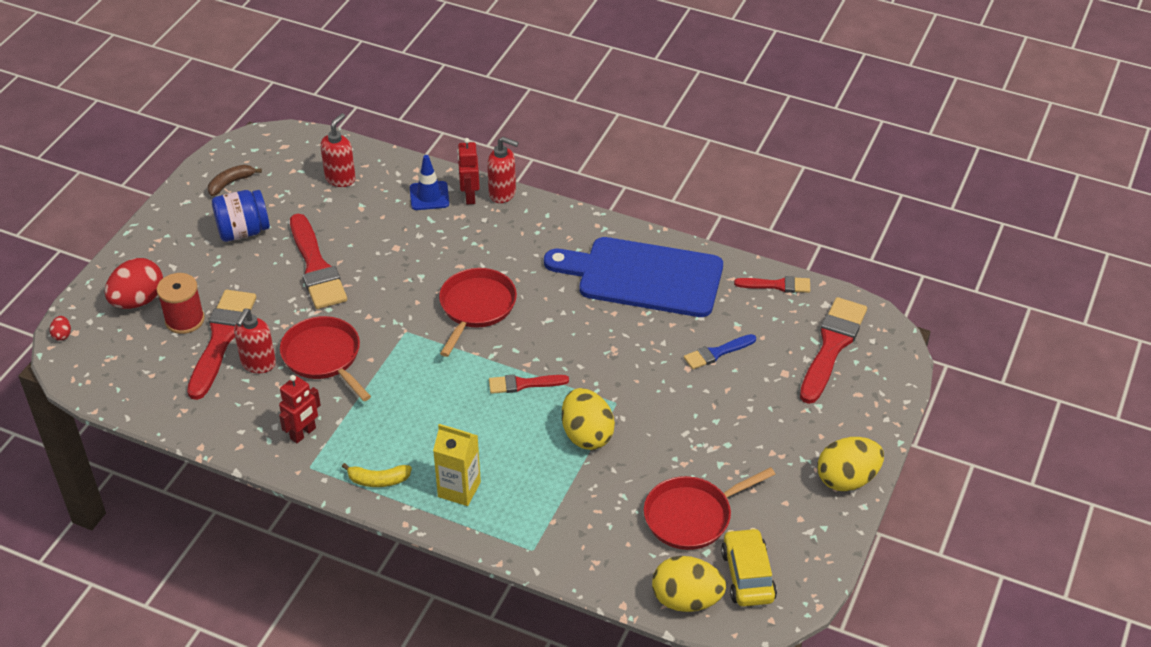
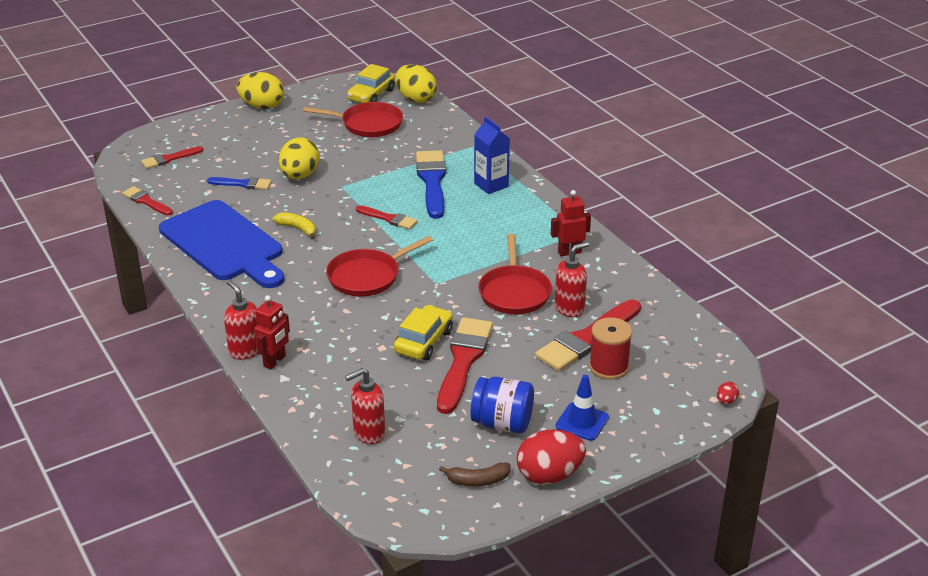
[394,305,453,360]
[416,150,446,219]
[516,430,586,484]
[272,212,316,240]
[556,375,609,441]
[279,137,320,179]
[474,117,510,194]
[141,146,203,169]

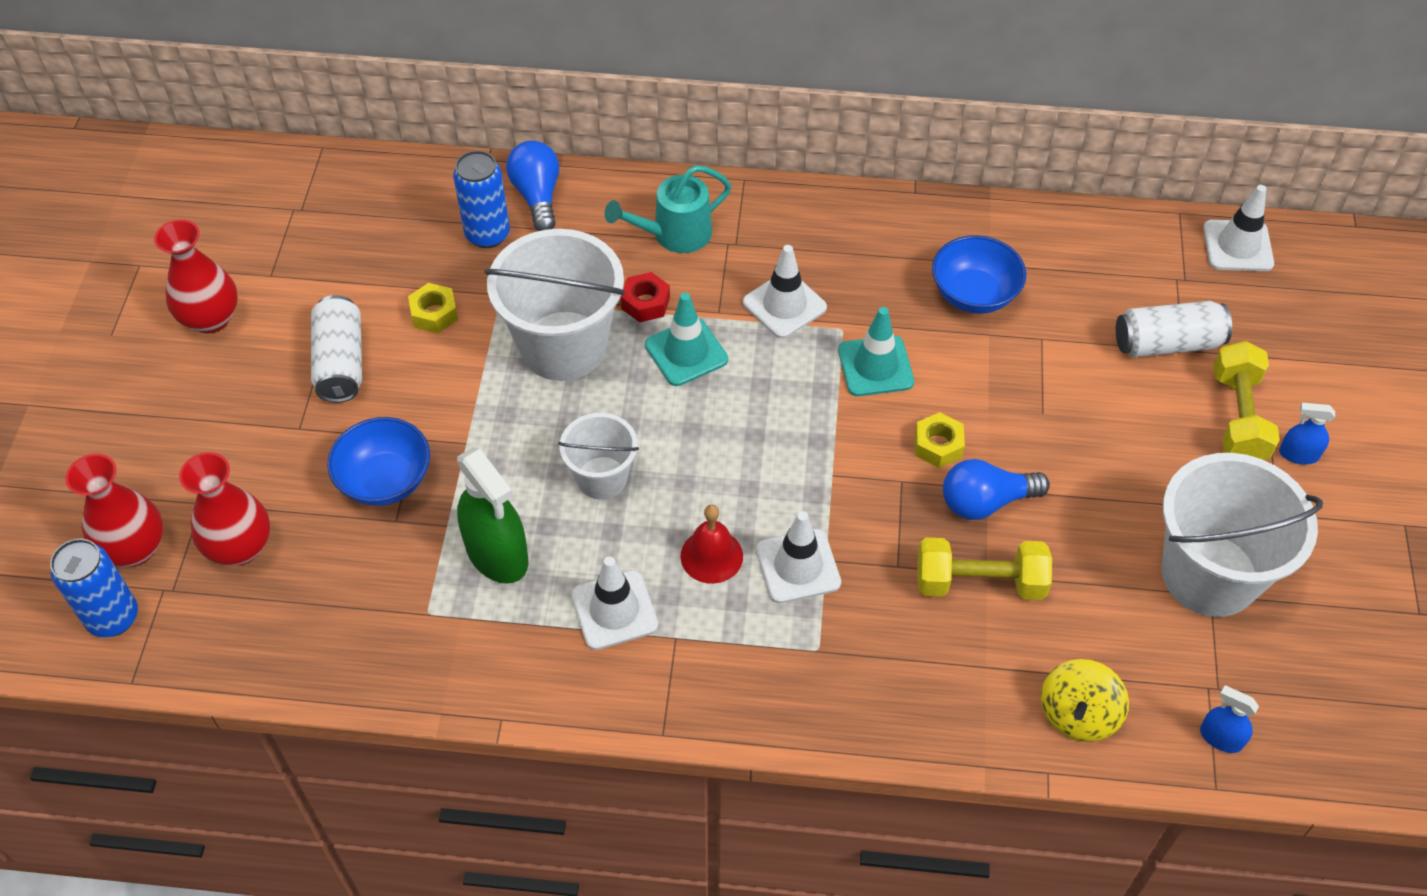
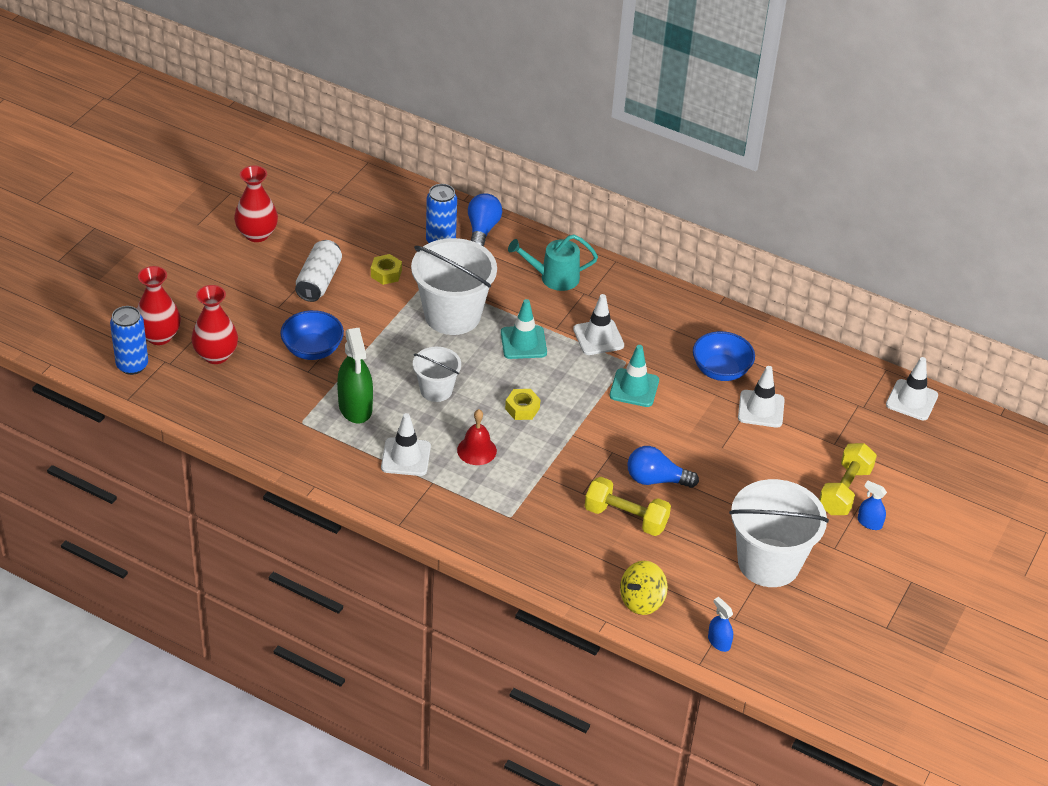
[621,272,670,323] (first image)
[1116,301,1232,357] (first image)
[738,366,785,428]
[505,389,541,420]

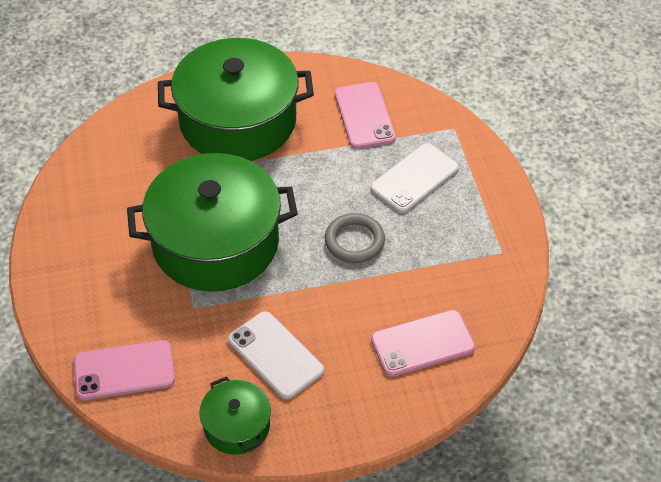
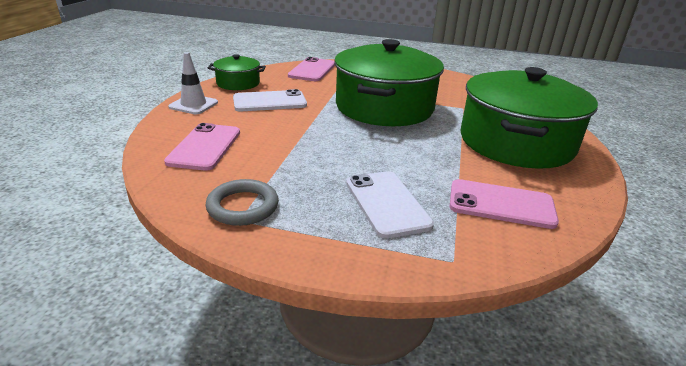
[168,52,218,114]
[205,179,279,226]

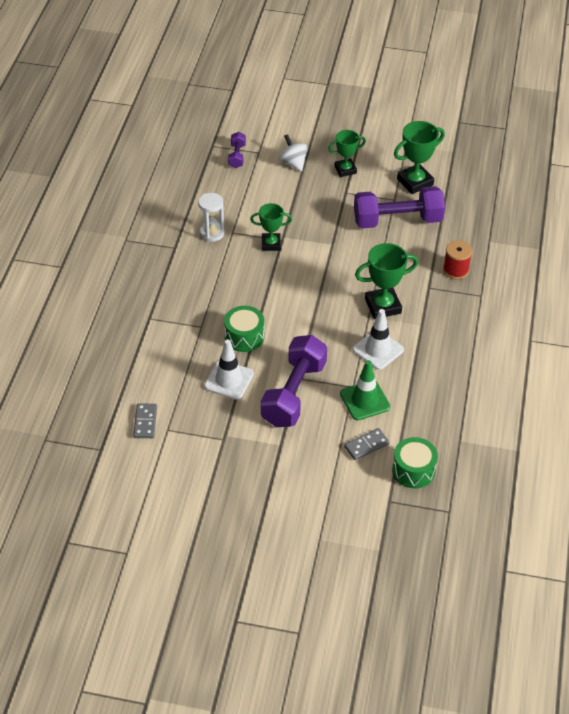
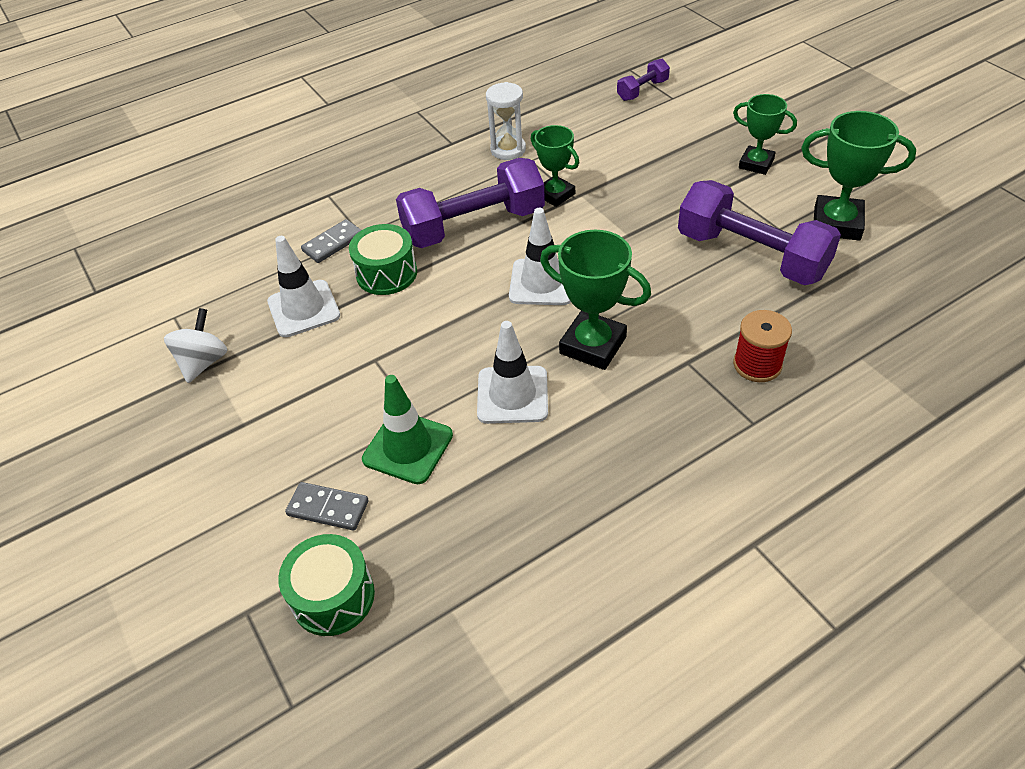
[509,208,571,305]
[301,219,361,263]
[396,158,545,248]
[164,308,227,383]

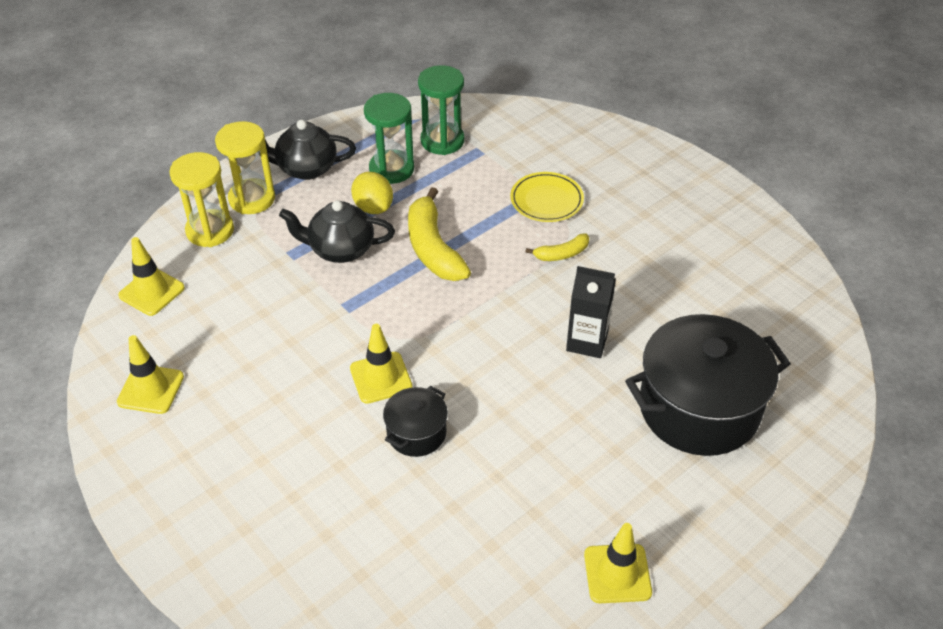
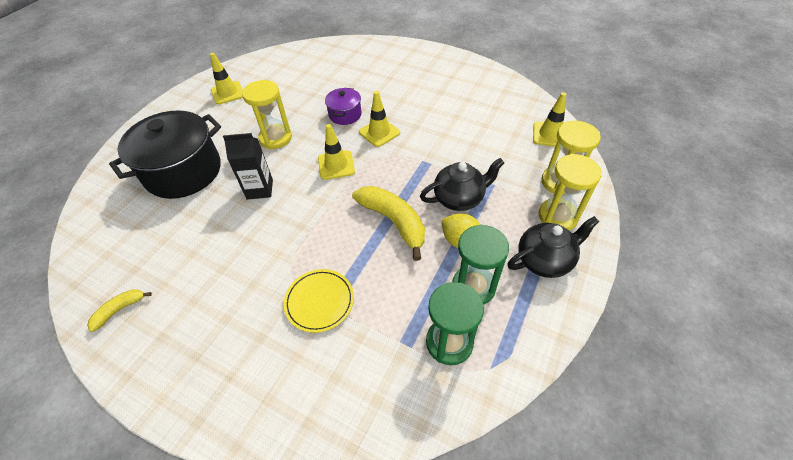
[242,80,292,149]
[318,124,355,180]
[87,289,152,332]
[325,88,362,125]

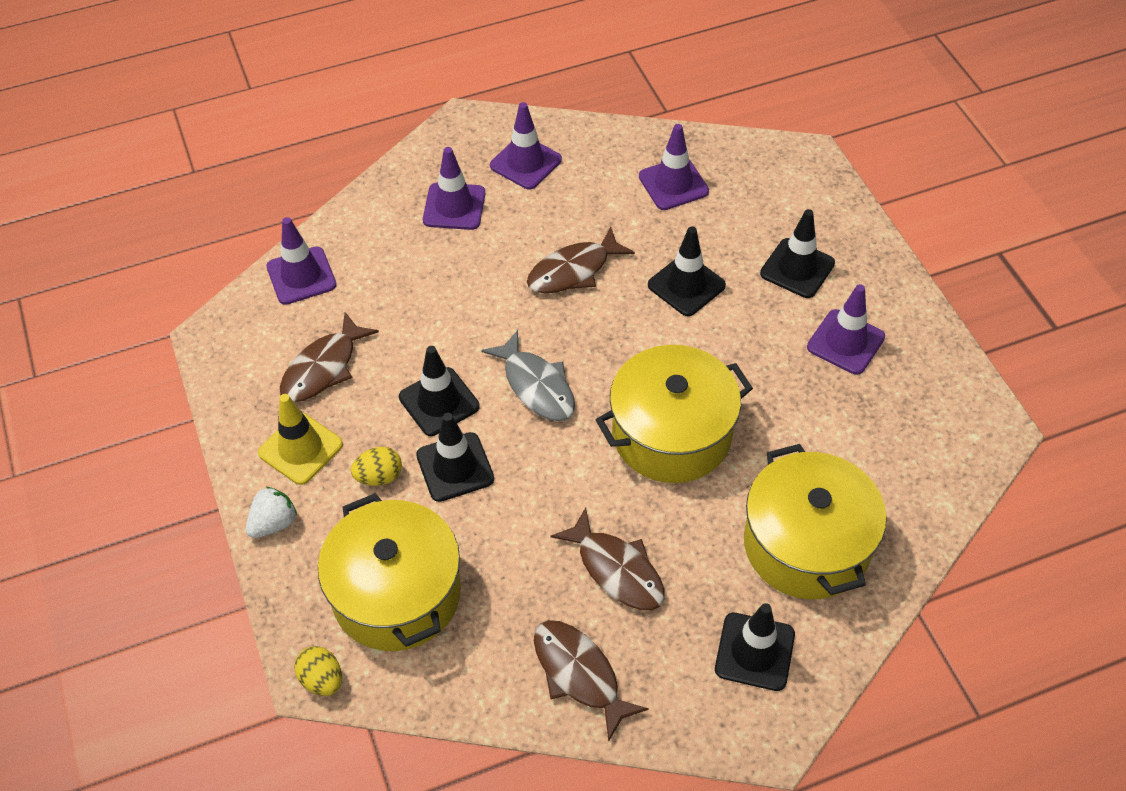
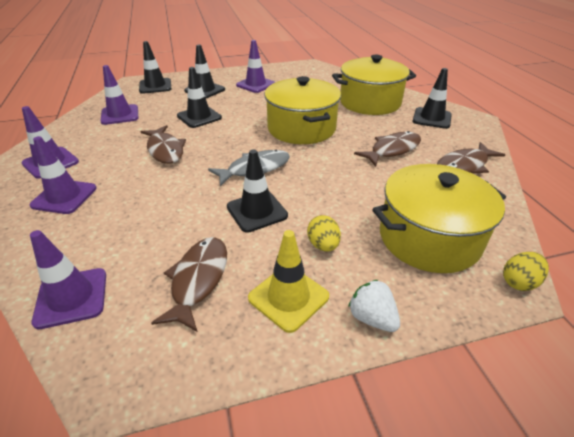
[139,41,171,94]
[151,237,227,332]

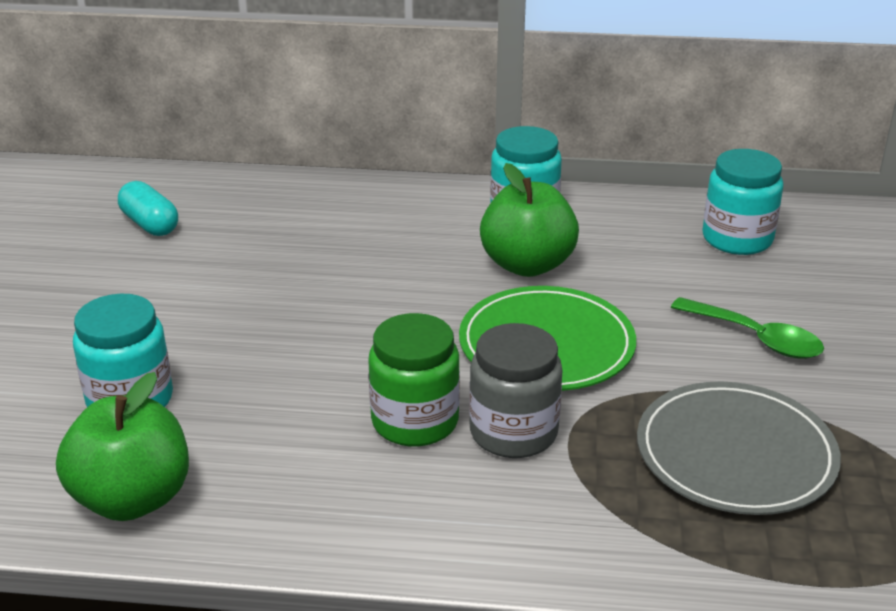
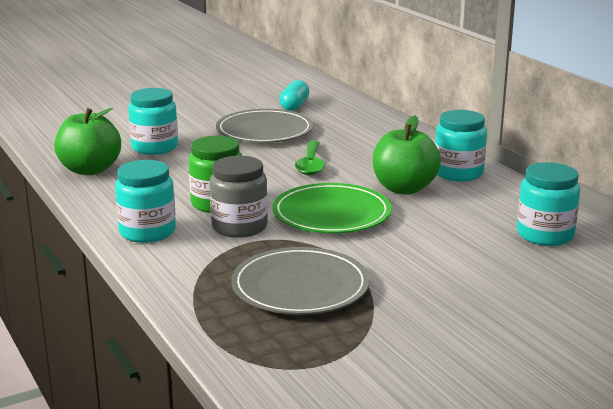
[115,160,176,243]
[216,109,313,143]
[295,140,325,175]

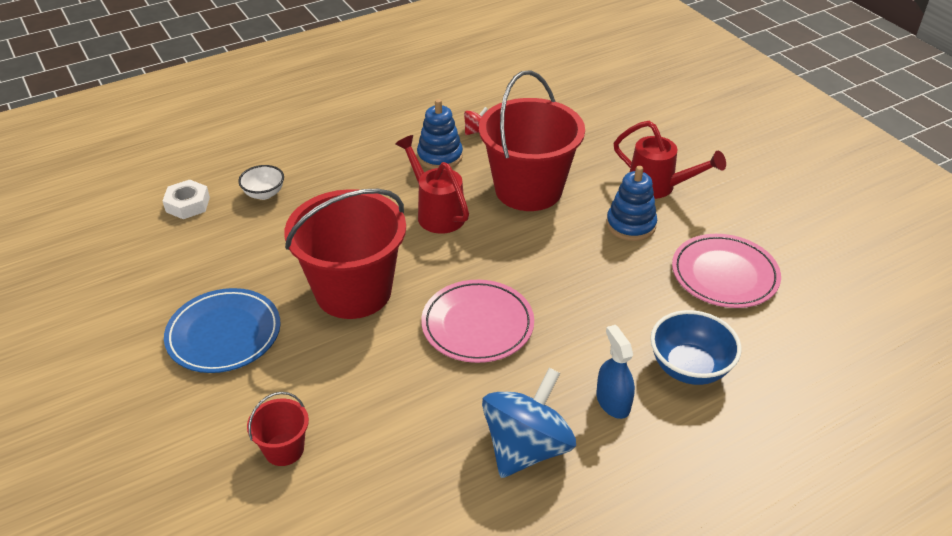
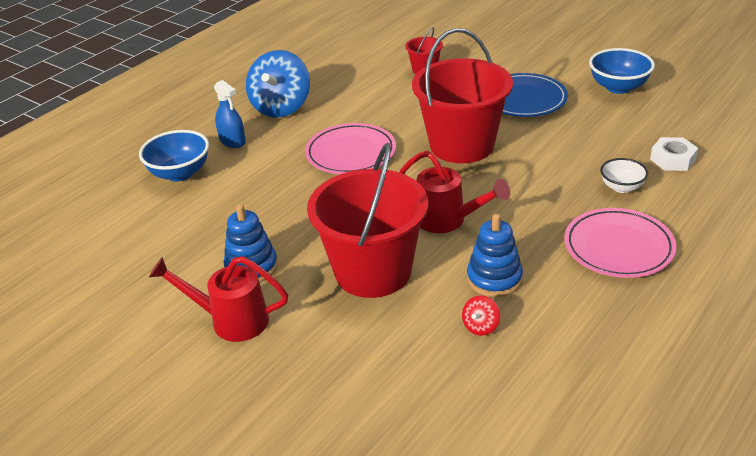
[589,48,655,94]
[564,208,677,278]

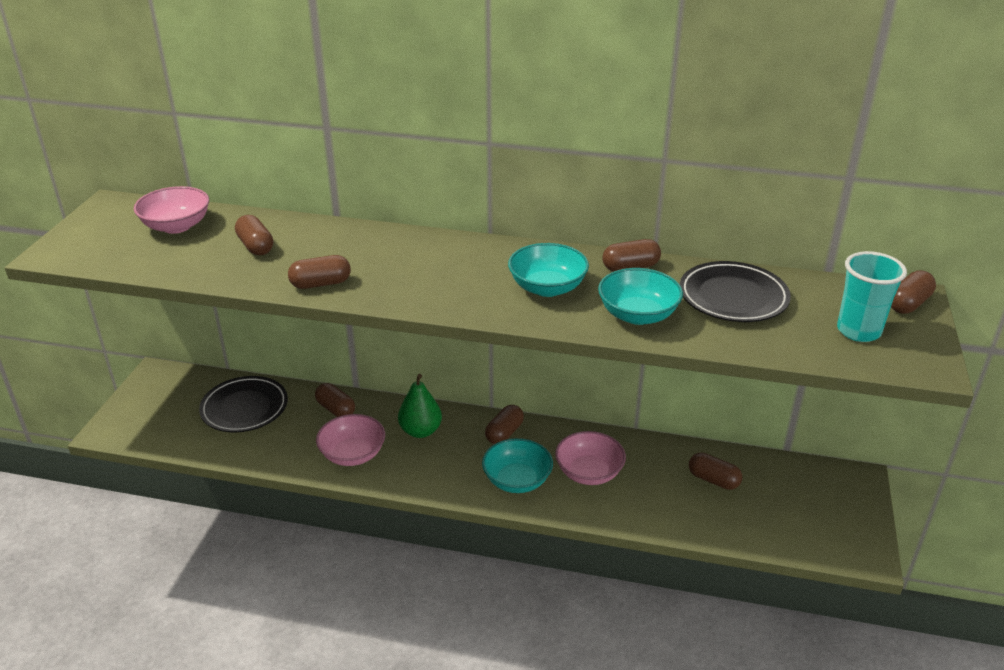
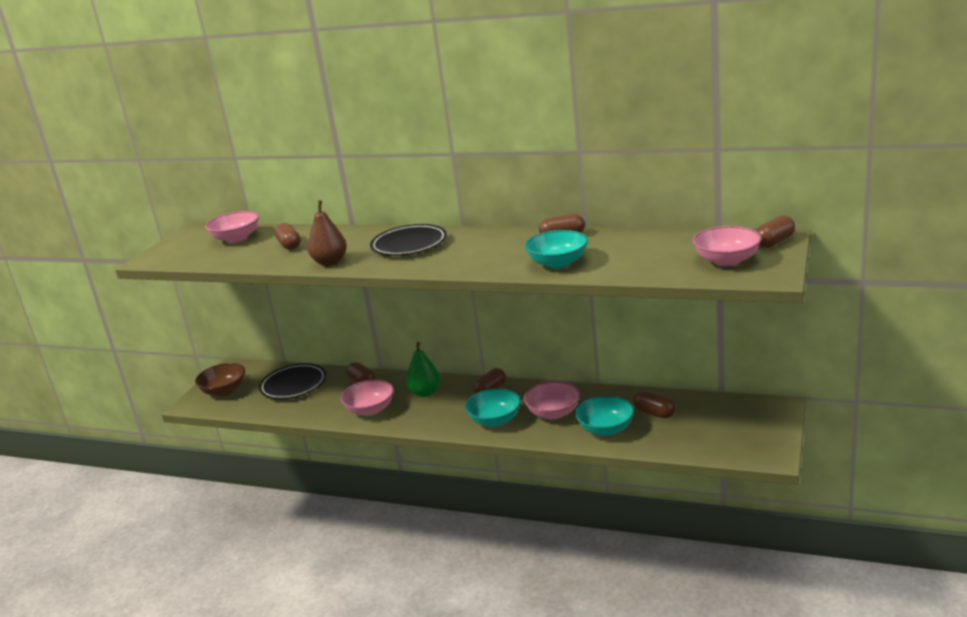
[195,363,245,396]
[575,396,634,436]
[370,224,447,256]
[308,200,347,266]
[692,226,761,266]

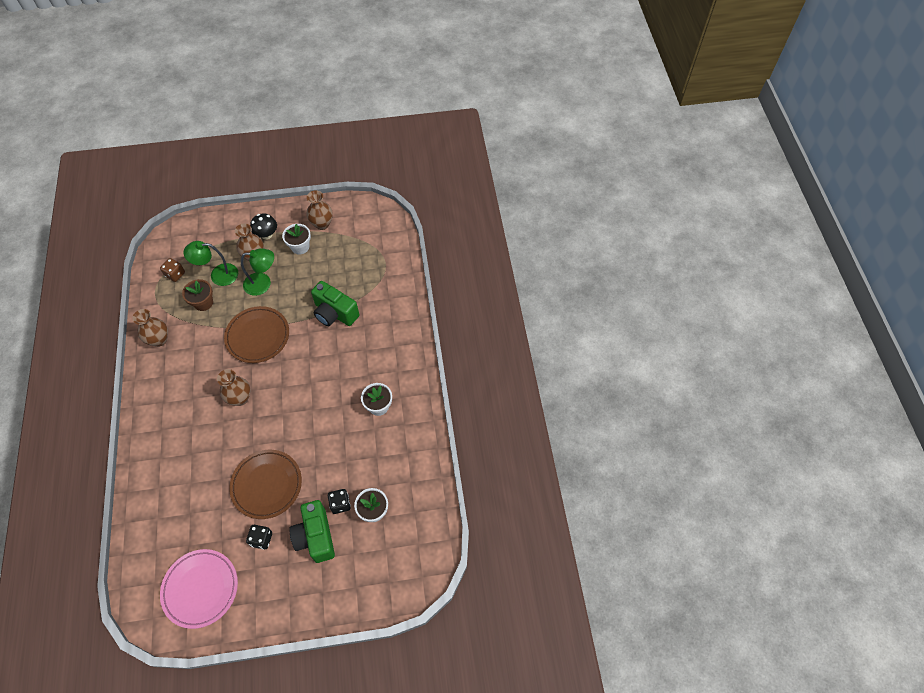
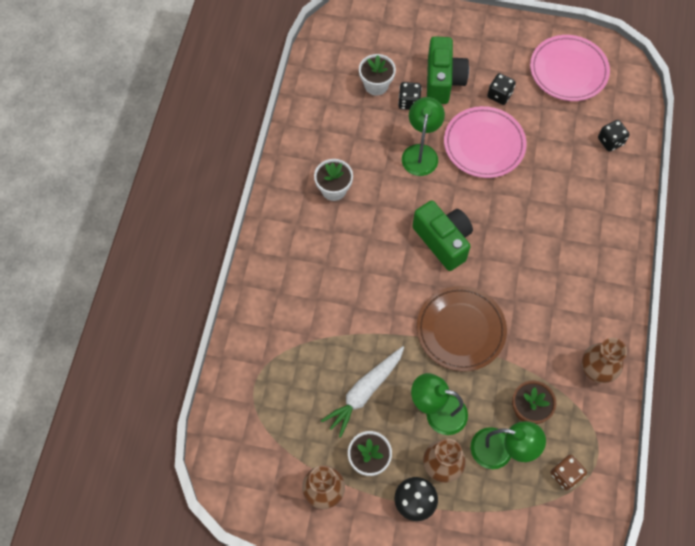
[217,369,250,406] (first image)
[321,346,404,438]
[402,97,445,176]
[598,120,630,152]
[412,200,473,271]
[444,106,527,178]

